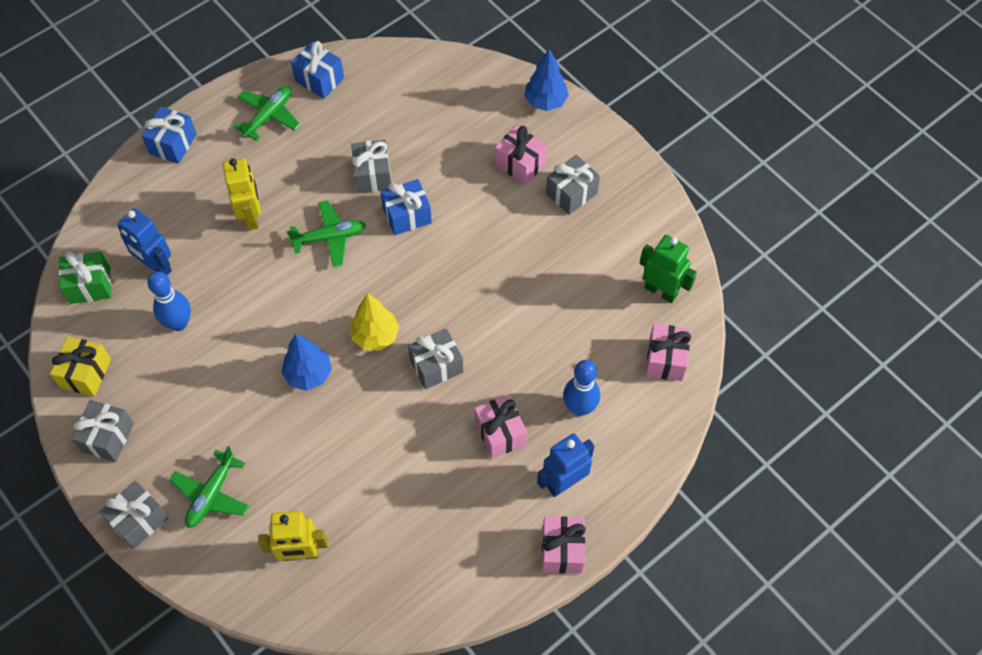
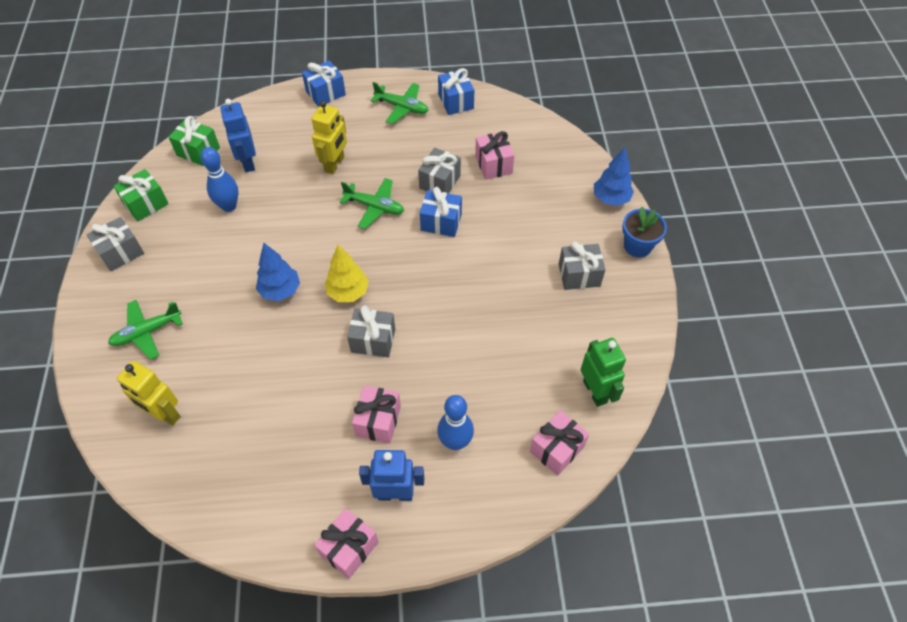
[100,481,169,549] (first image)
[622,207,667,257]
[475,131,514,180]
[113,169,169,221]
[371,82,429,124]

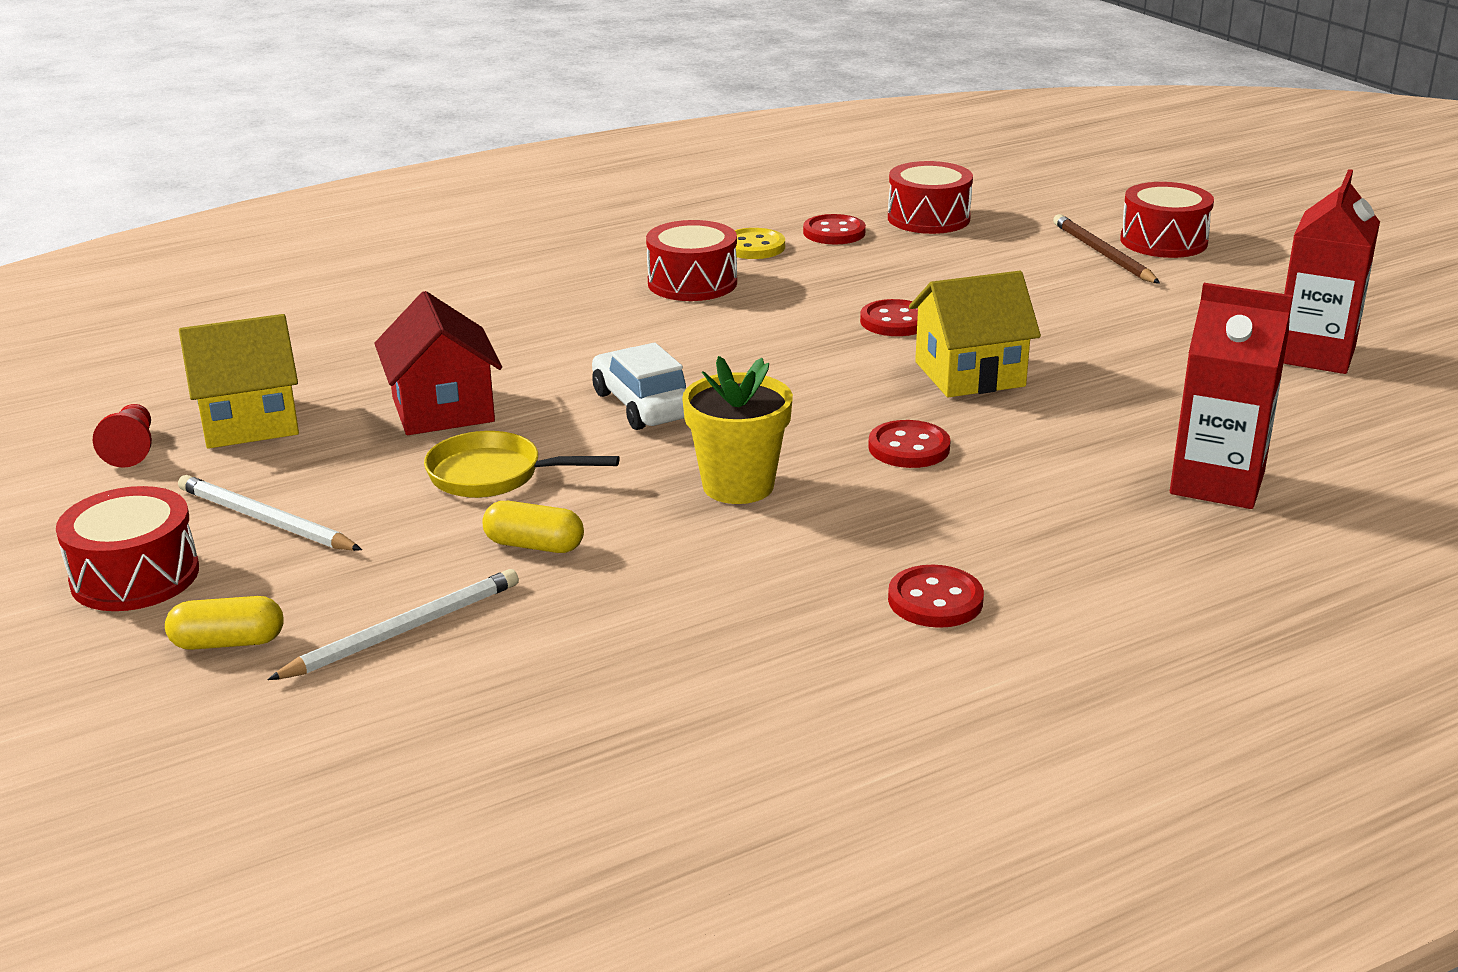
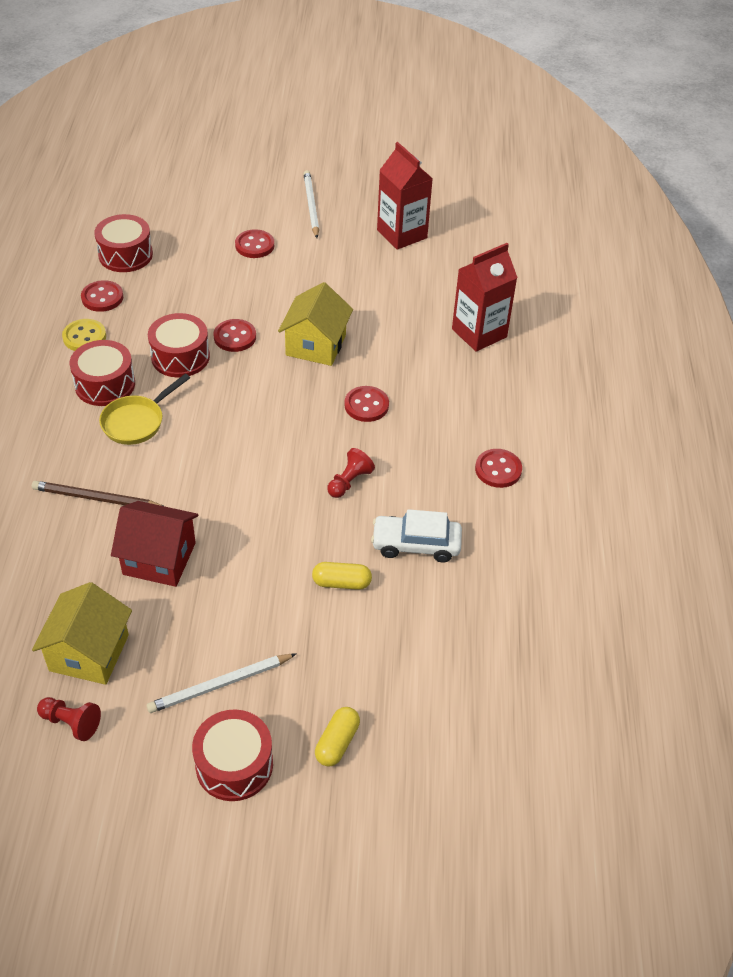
[235,229,274,258]
[303,170,319,238]
[99,374,190,445]
[371,509,462,563]
[32,481,163,506]
[148,313,210,377]
[327,448,375,498]
[312,562,372,590]

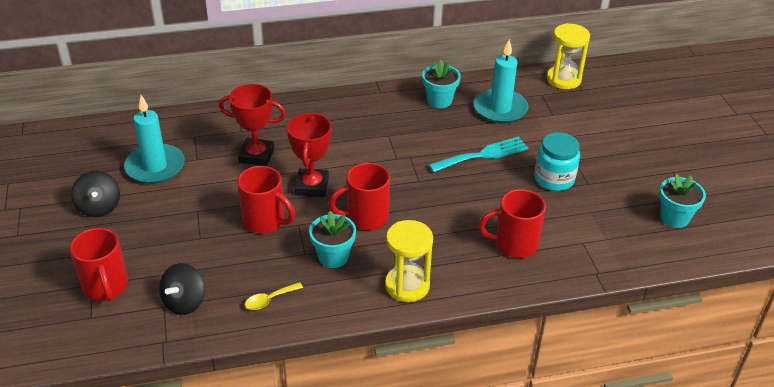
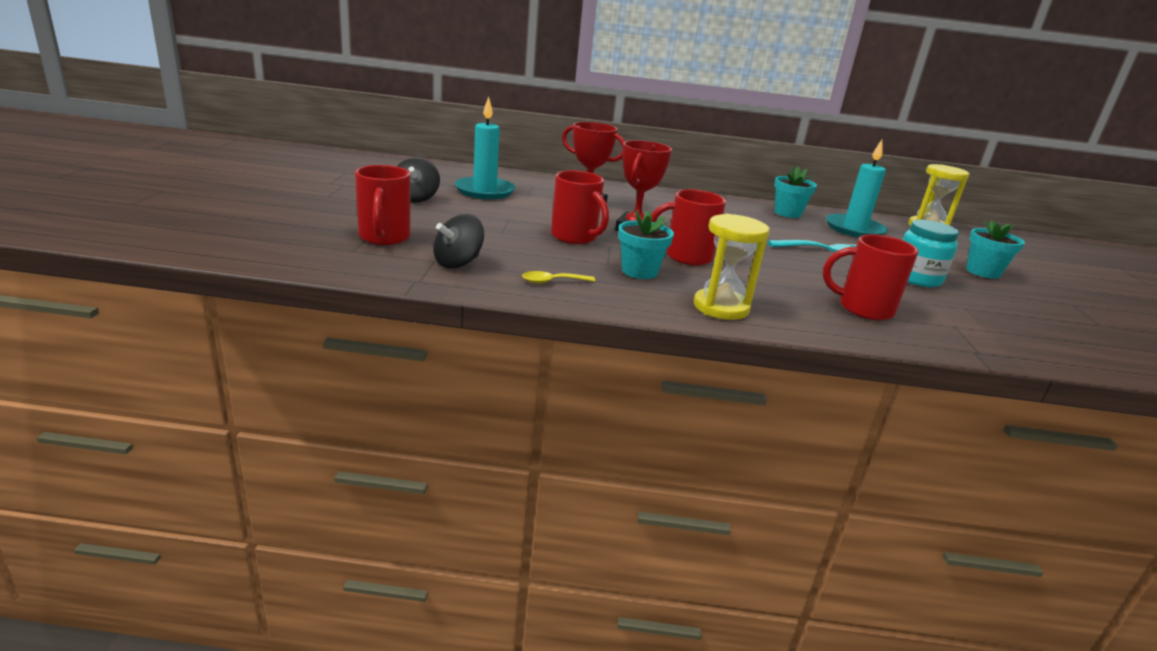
[966,221,1025,279]

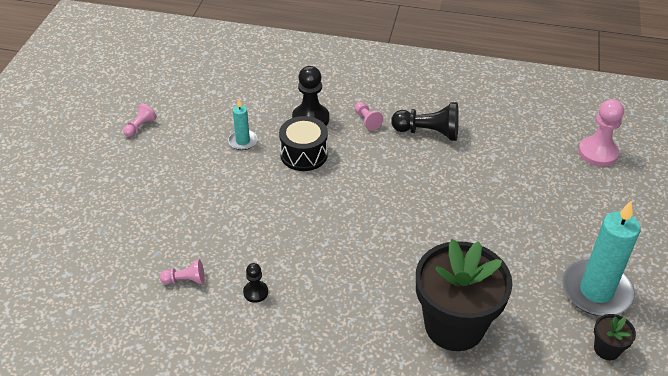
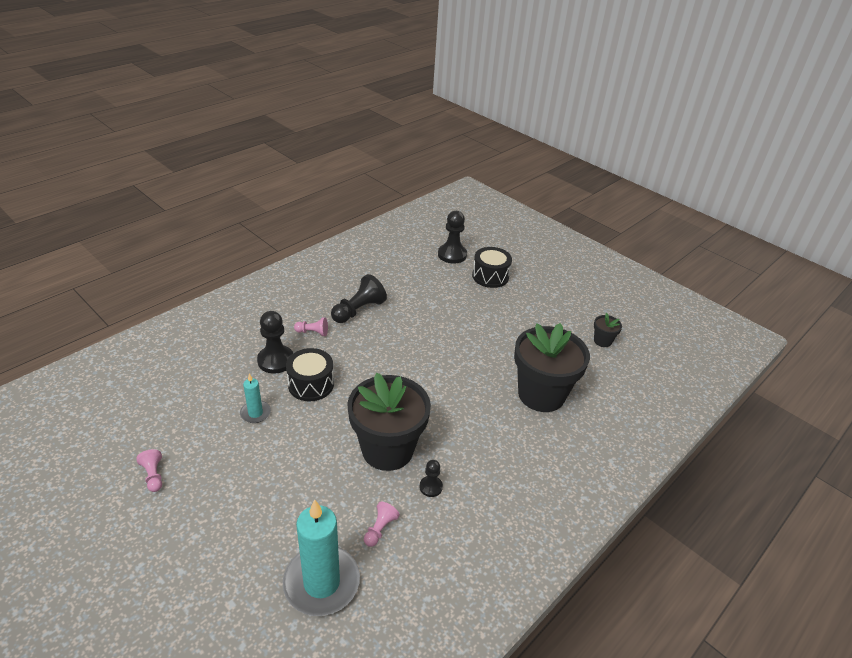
[347,373,431,471]
[472,247,512,288]
[283,499,360,616]
[438,211,467,264]

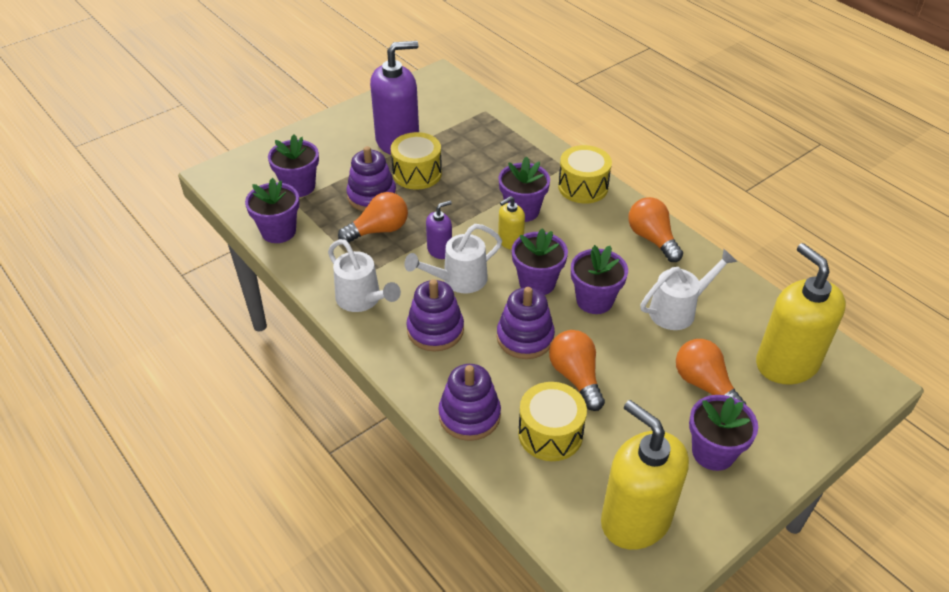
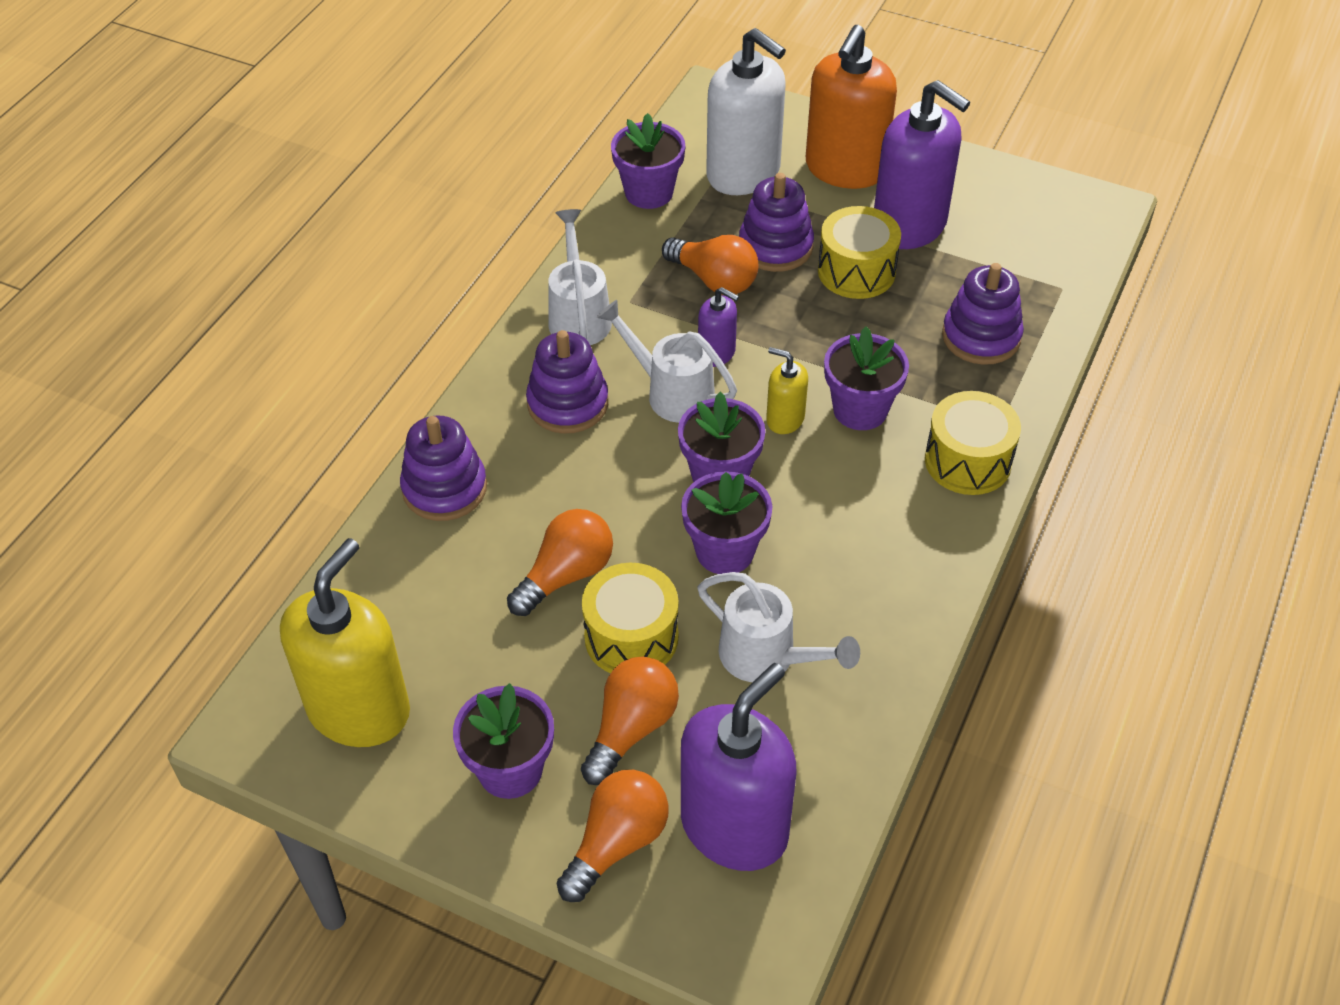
[806,25,897,189]
[942,263,1024,365]
[582,563,679,673]
[556,770,669,902]
[706,28,786,195]
[681,663,797,871]
[548,209,612,345]

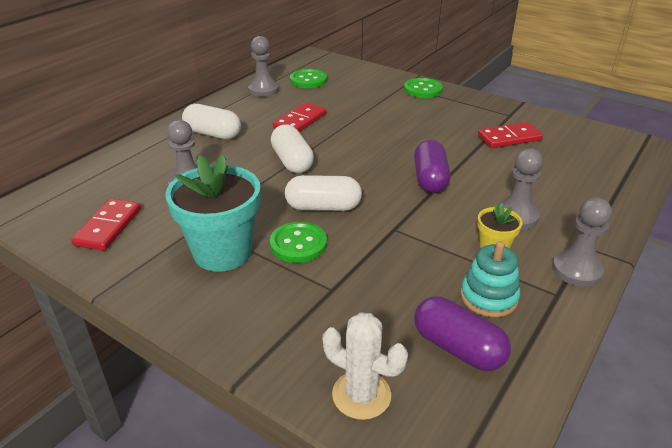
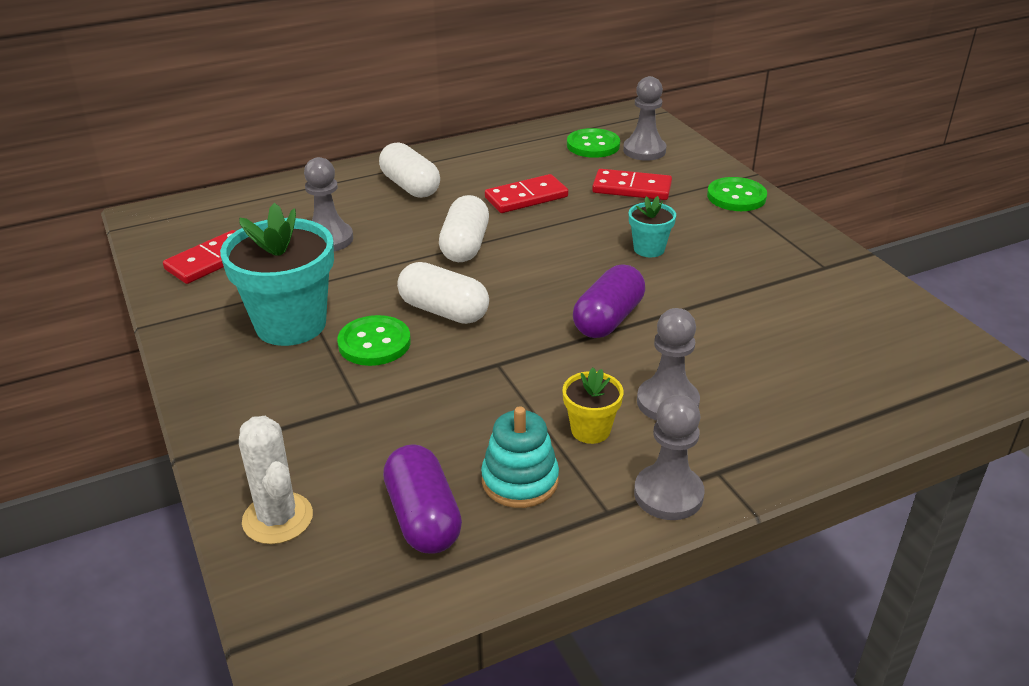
[629,196,676,257]
[623,76,666,161]
[592,169,672,200]

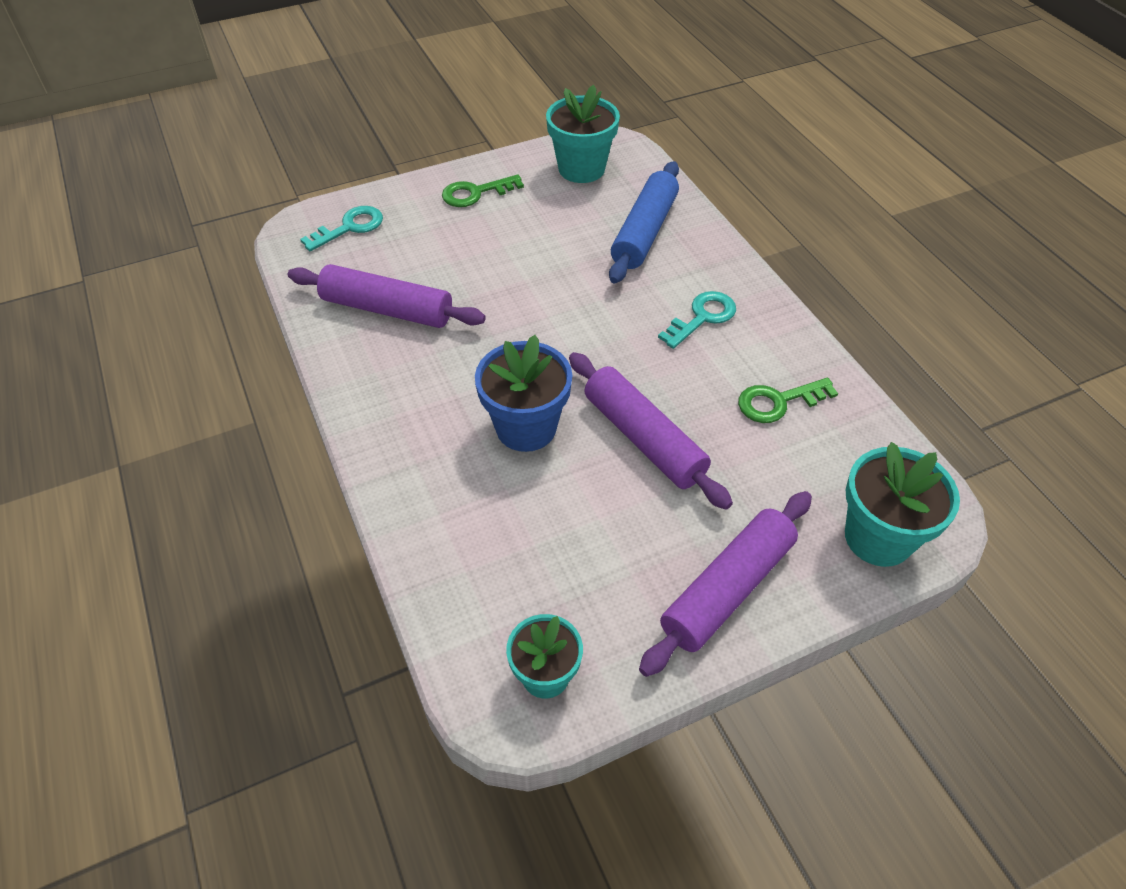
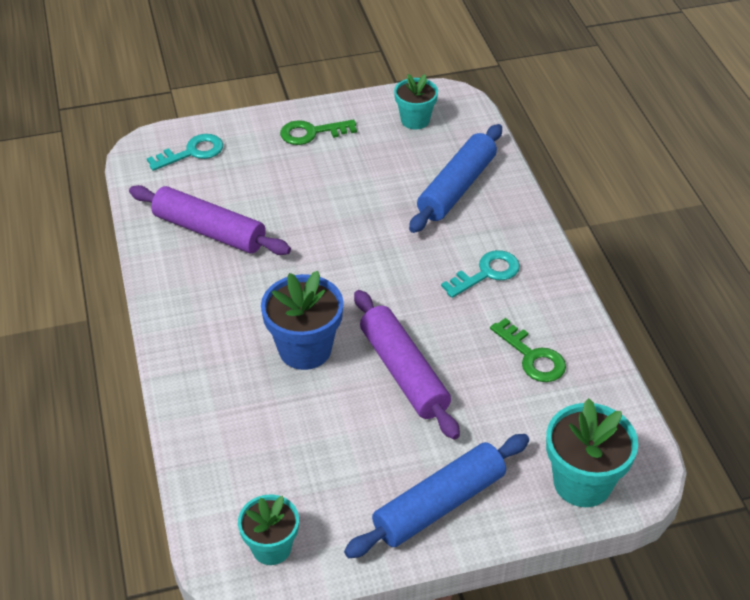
[344,434,529,558]
[490,318,566,382]
[394,74,438,130]

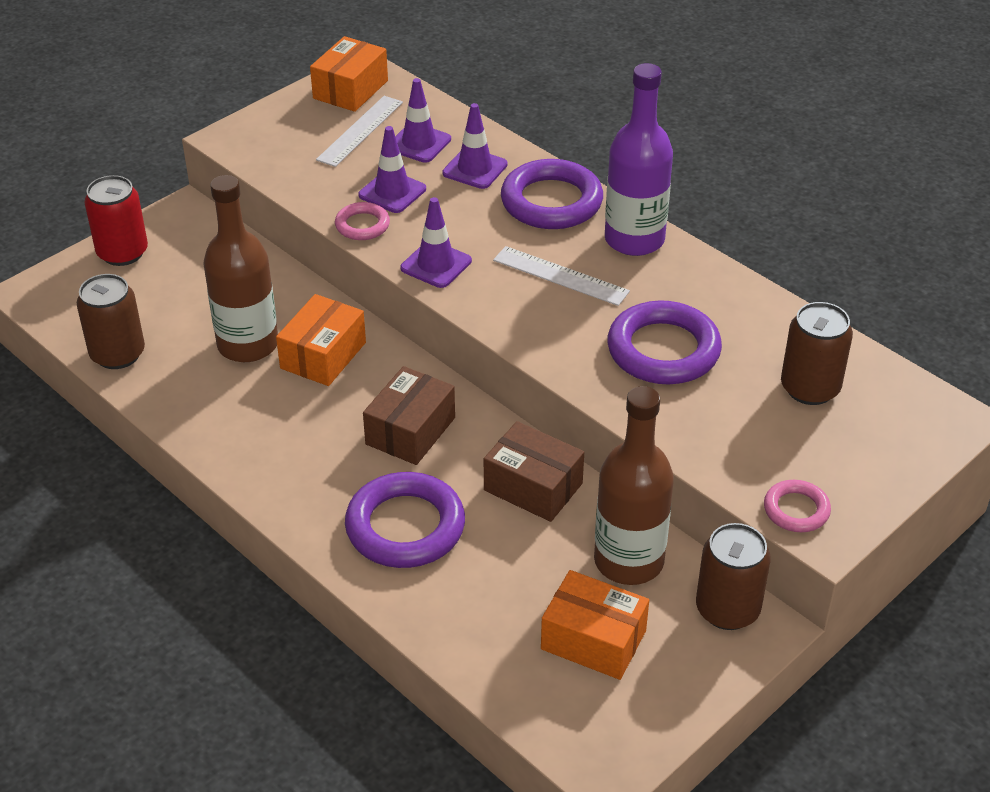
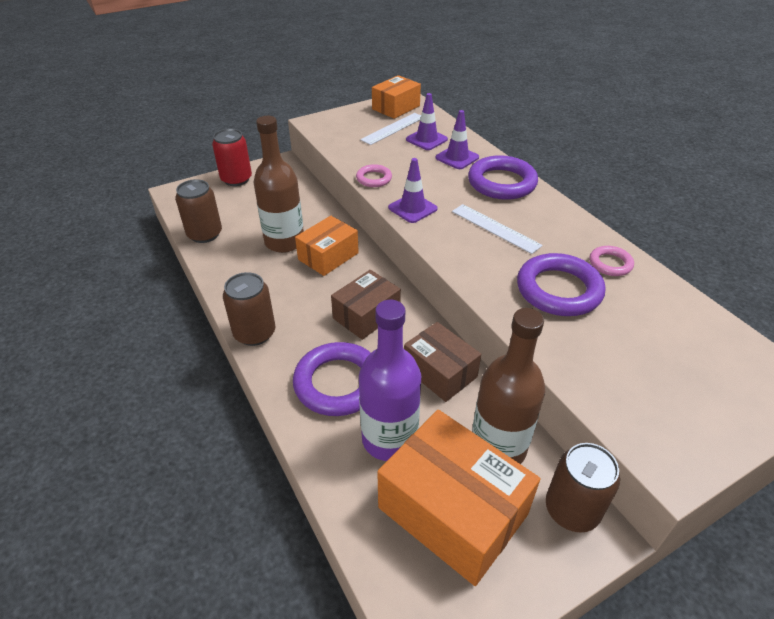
[358,126,426,213] (first image)
[359,300,421,461]
[589,246,634,276]
[223,272,275,346]
[377,410,540,586]

